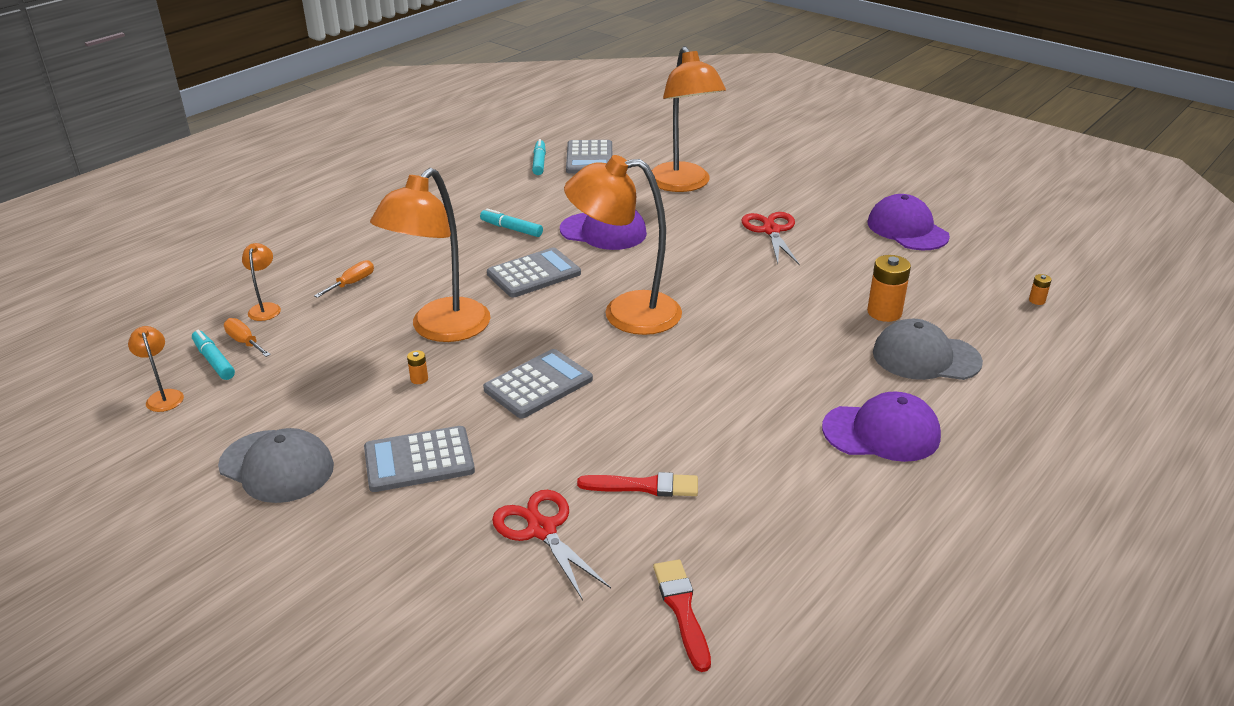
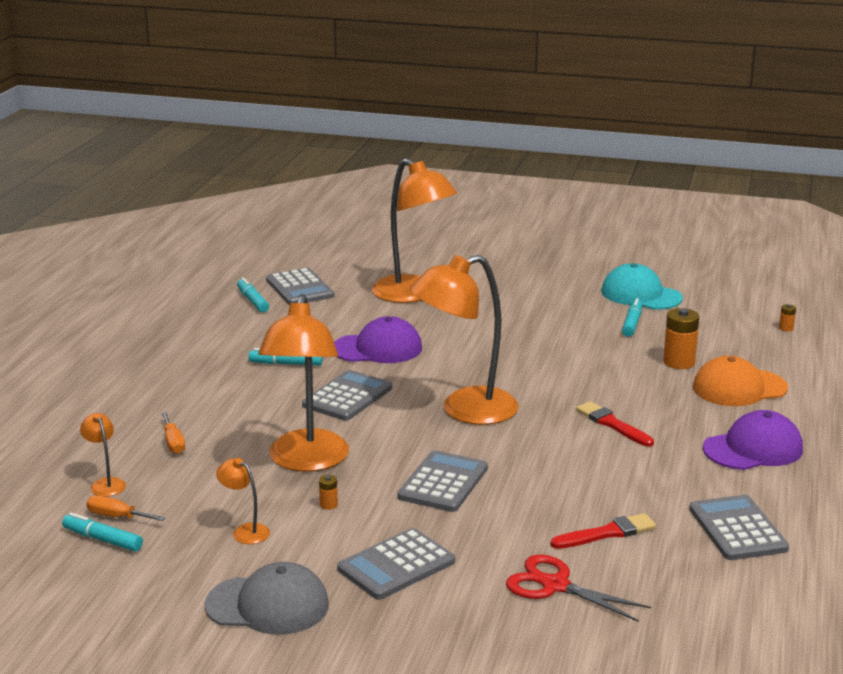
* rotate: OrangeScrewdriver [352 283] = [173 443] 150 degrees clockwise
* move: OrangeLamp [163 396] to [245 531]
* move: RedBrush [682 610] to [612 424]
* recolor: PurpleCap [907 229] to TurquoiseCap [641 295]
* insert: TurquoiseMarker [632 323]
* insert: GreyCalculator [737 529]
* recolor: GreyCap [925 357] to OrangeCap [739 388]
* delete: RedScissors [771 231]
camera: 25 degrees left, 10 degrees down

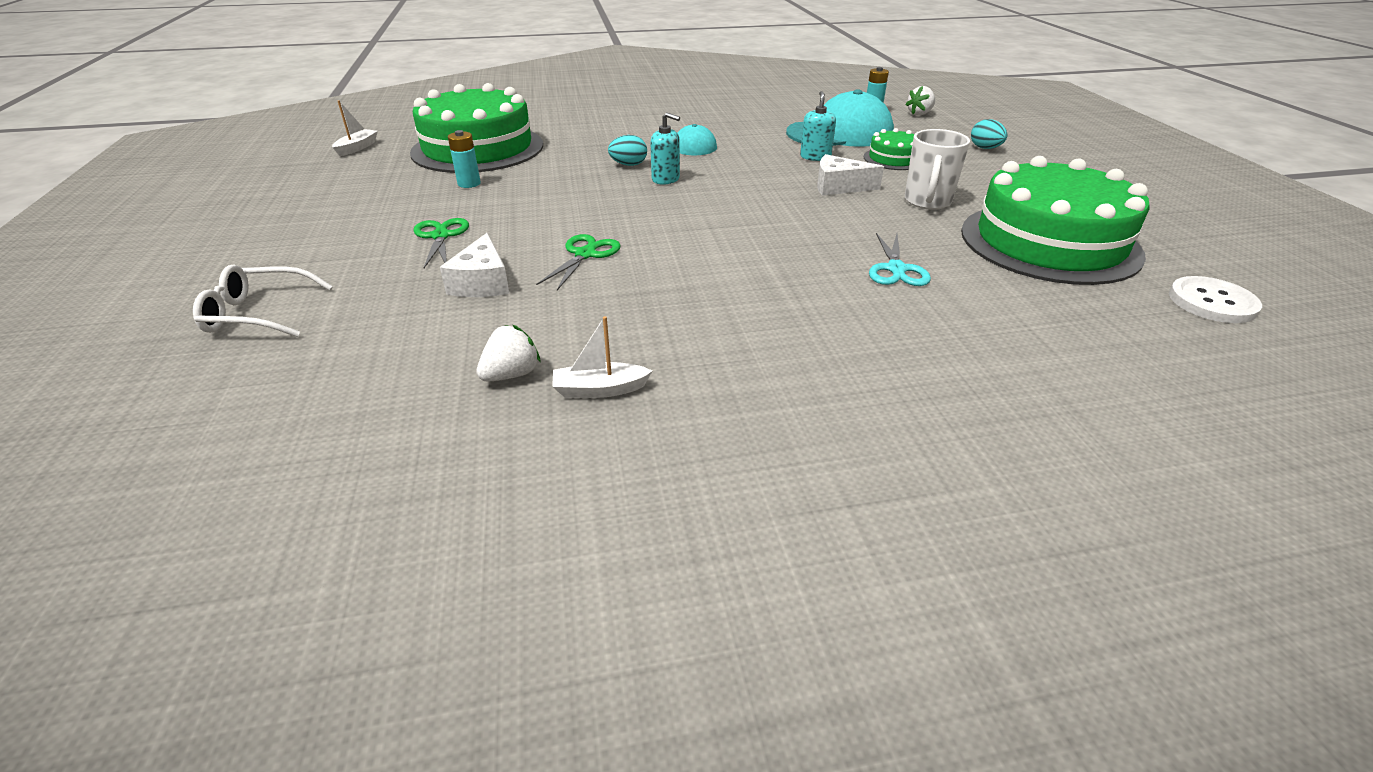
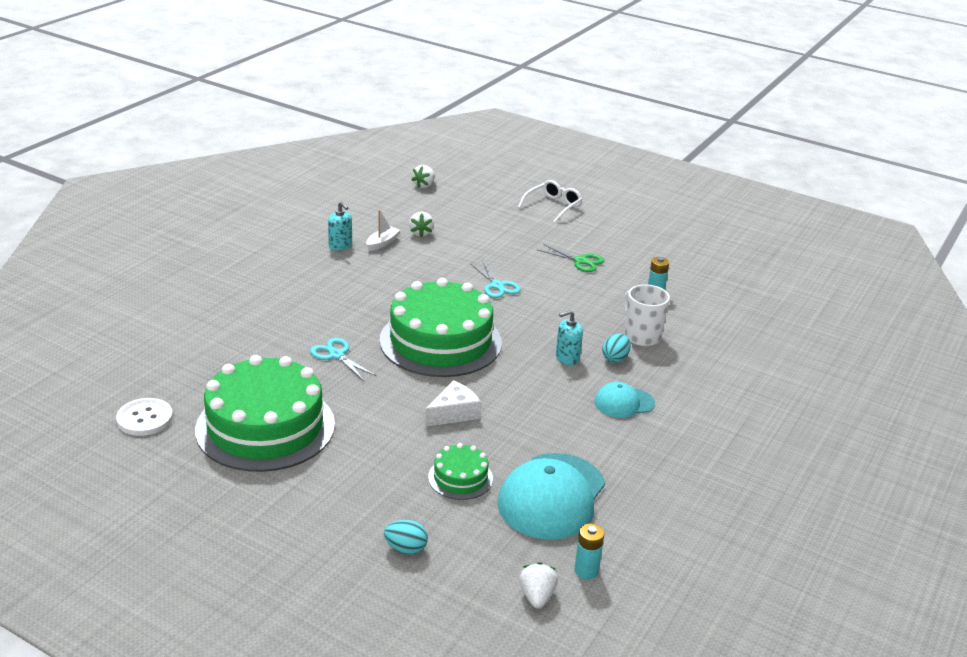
* move: TurquoiseSoapDispenser [815 157] to [340 245]
* move: GreenCake [478 148] to [440 341]
* insert: WhiteStrawberry [424 185]
* recolor: GreenScissors [585 254] to TurquoiseScissors [497 286]
* move: WhiteMug [927 202] to [641 336]
* delete: WhiteBoat [357 148]
* delete: WhiteCheese [482 283]
camera: 130 degrees right, 5 degrees down

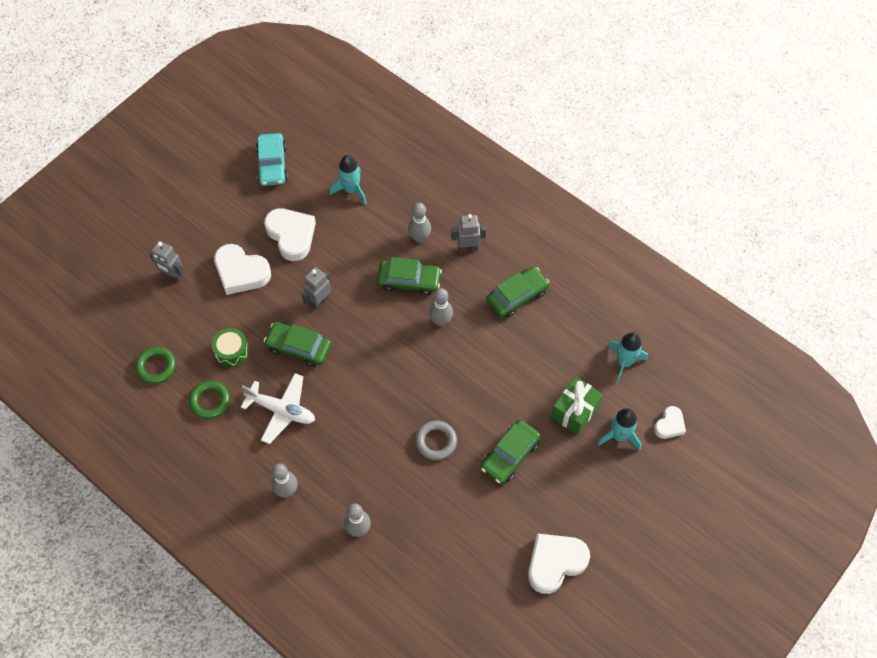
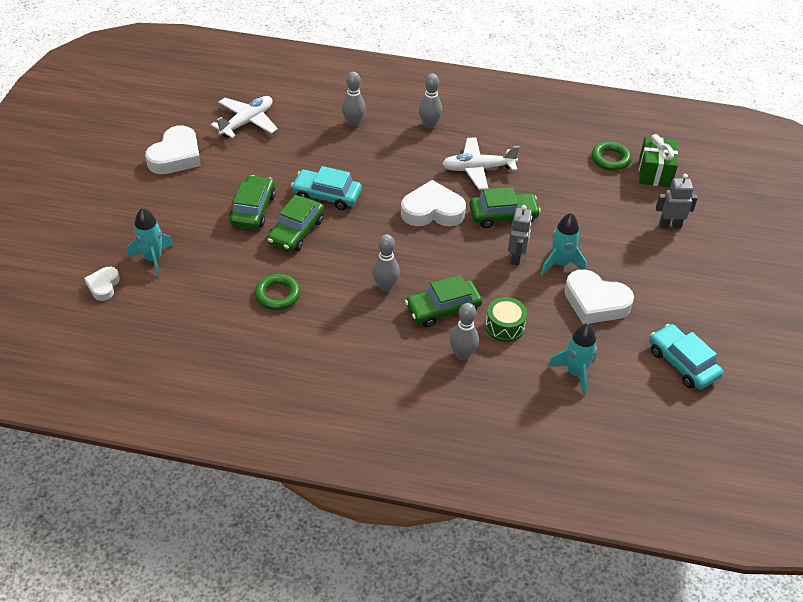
* insert: WhitePlane [247 122]
* move: GreenRing [210 401] to [277 295]
* move: GreenCar [517 296] to [296 231]
* replace: GreyRing [436 441] to TurquoiseCar [327 195]
* move: WhiteHeart [241 272] to [432 211]
* move: GreenDrum [232 351] to [504 326]
* move: TurquoiseRocket [624 362] to [560 263]
* move: GreenGift [575 411] to [654 172]
* delete: GreyRobot [468 248]
camera: 150 degrees right, 15 degrees down

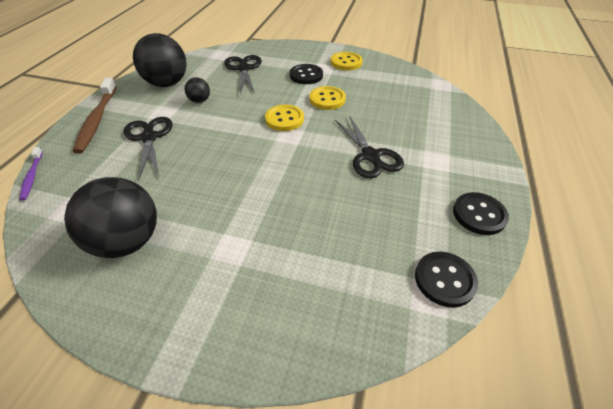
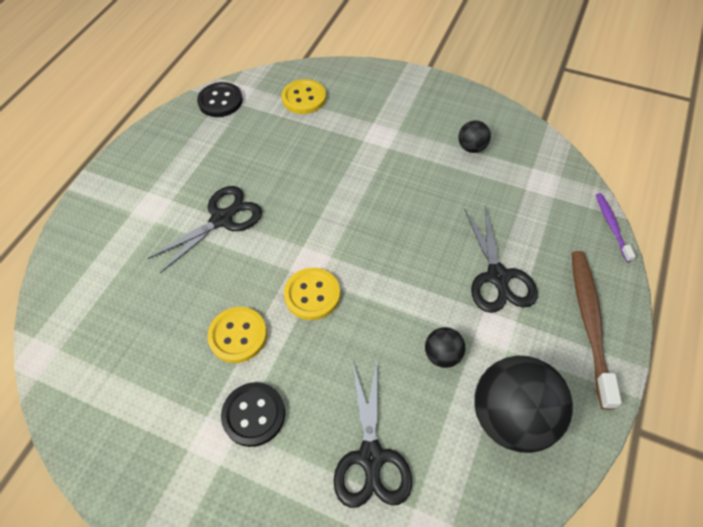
* rotate: BlackScissors [370 156] = [222 219] 60 degrees clockwise
* move: YellowButton [346 62] to [304 98]
* resize: BlackBall [128 241] = [472 147] x0.47
* delete: BlackButton [479 214]
camera: 170 degrees left, 10 degrees up

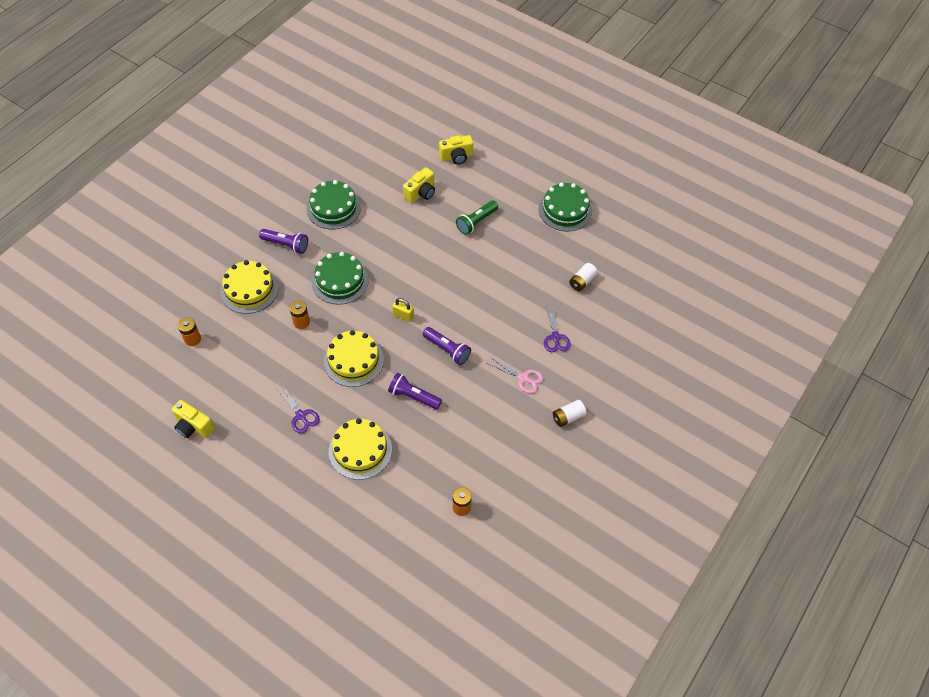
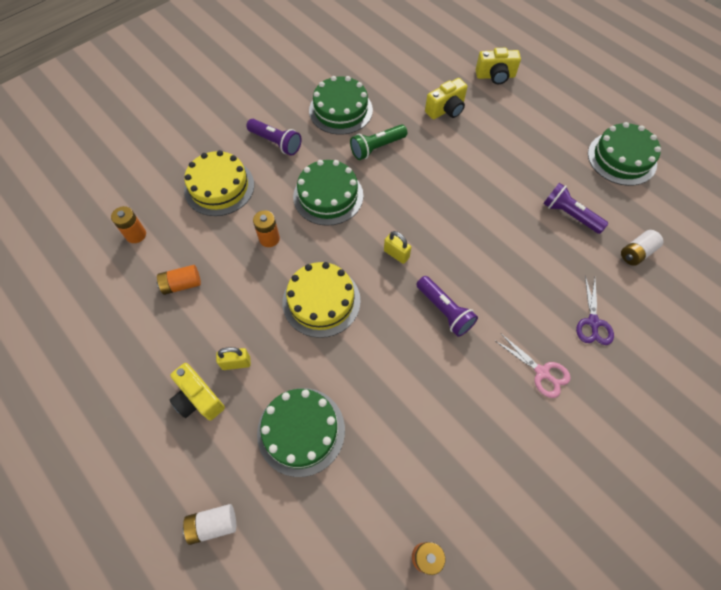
* insert: OrangeBattery [182 284]
* move: YellowCamera [193 426] to [198 399]
* move: WhiteBattery [568 417] to [213 524]
* replace: PurpleScissors [301 416] to YellowPadlock [236 363]
* recolor: YellowCake [360 450] to GreenCake [301 431]
* move: GreenFlashlight [476 222] to [377 148]
* move: PurpleFlashlight [413 396] to [569 215]
camera: 15 degrees right, 5 degrees up

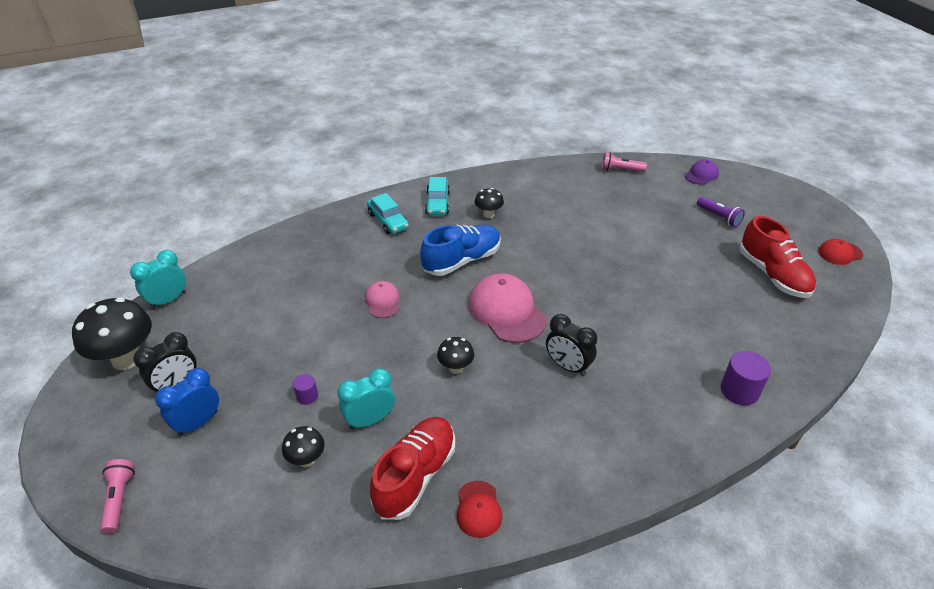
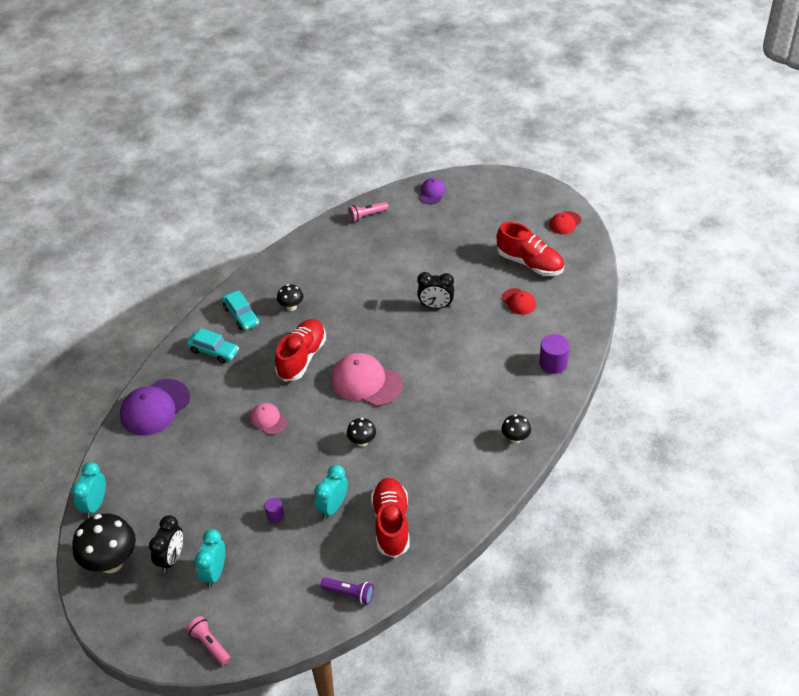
* insert: PurpleCap [155 407]
* recolor: BlueClock [198 423] to TurquoiseClock [214 573]
* recolor: BlueShoe [462 261] to RedShoe [302 358]
* move: PurpleFlashlight [719 217] to [349 593]
* move: BlackClock [567 366] to [436 306]
* move: RedCap [478 509] to [518 301]
* move: BlackMushroom [307 460] to [515 438]
camera: 30 degrees left, 5 degrees up

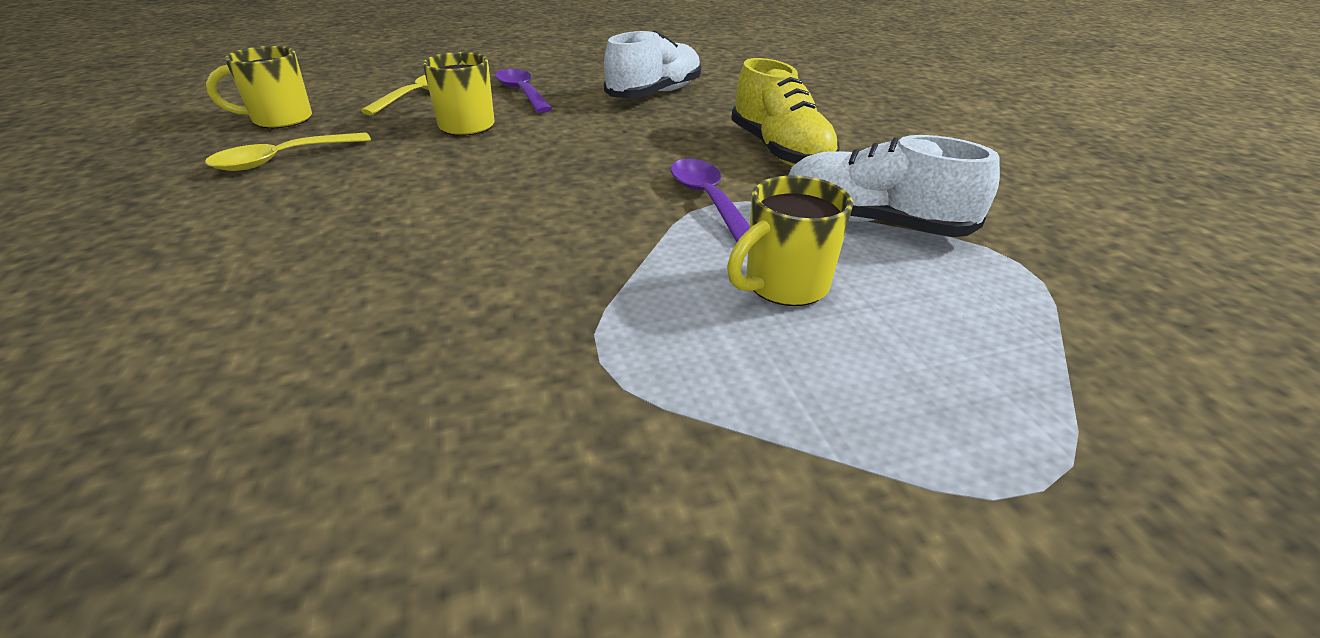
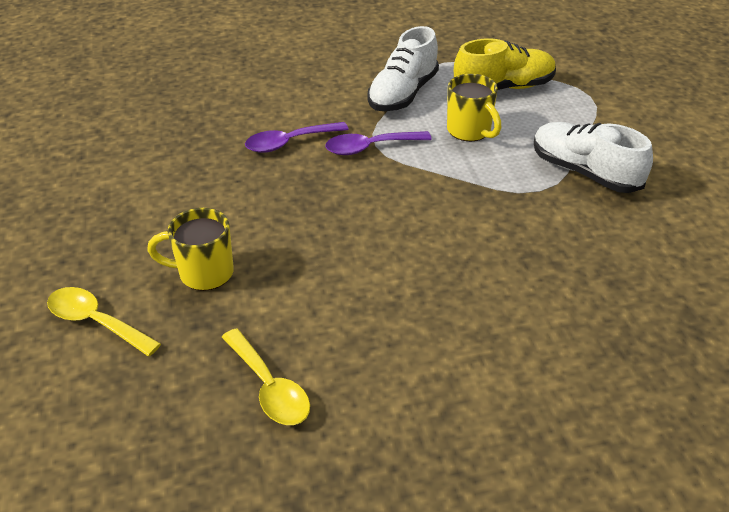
* move: PurpleSpoon [522 93] to [289 143]
* move: YellowShoe [780 151] to [504 88]
* move: WhiteShoe [655 94] to [584 172]
* delete: YellowMug [280 120]
camera: 85 degrees left, 5 degrees up

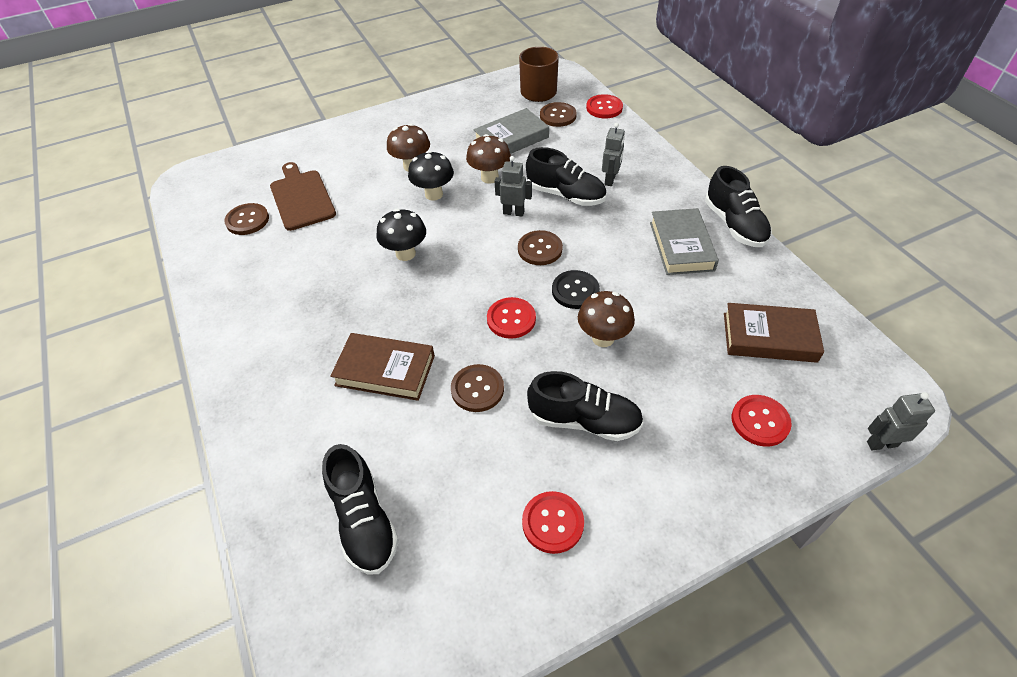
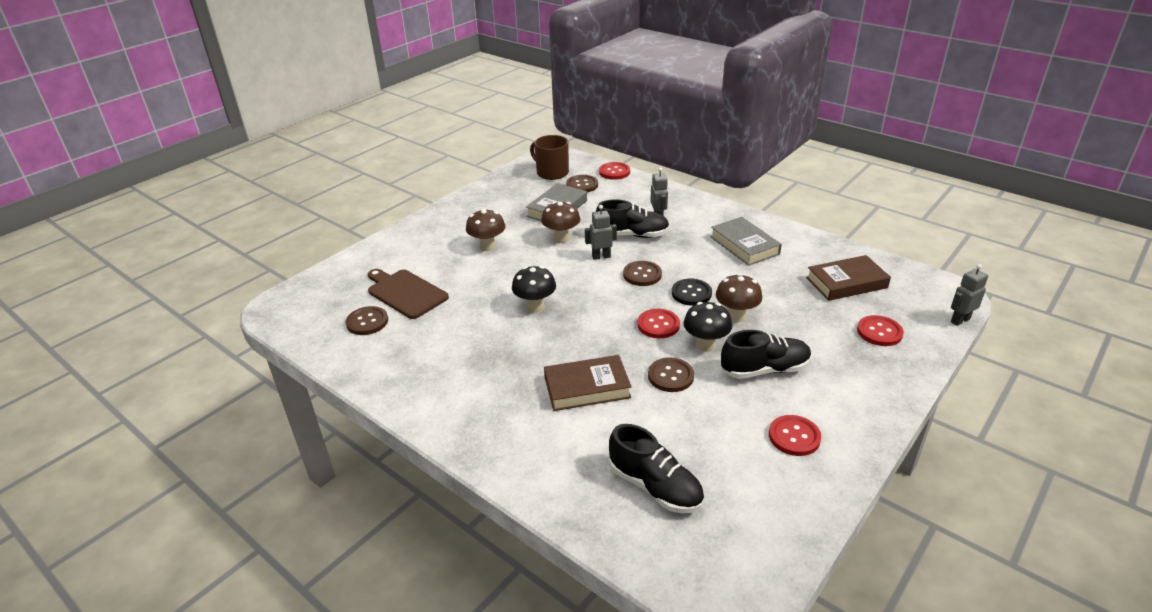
* move: BlackMushroom [434 194] to [705 345]
* delete: BlackShoe [734 225]
camera: 25 degrees left, 15 degrees down

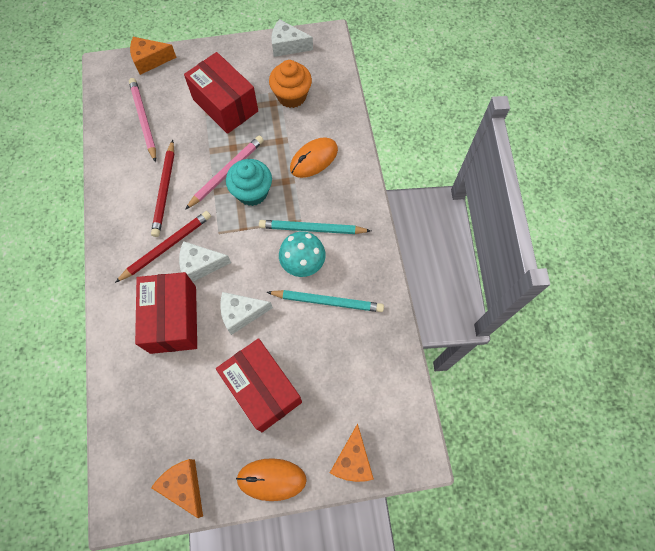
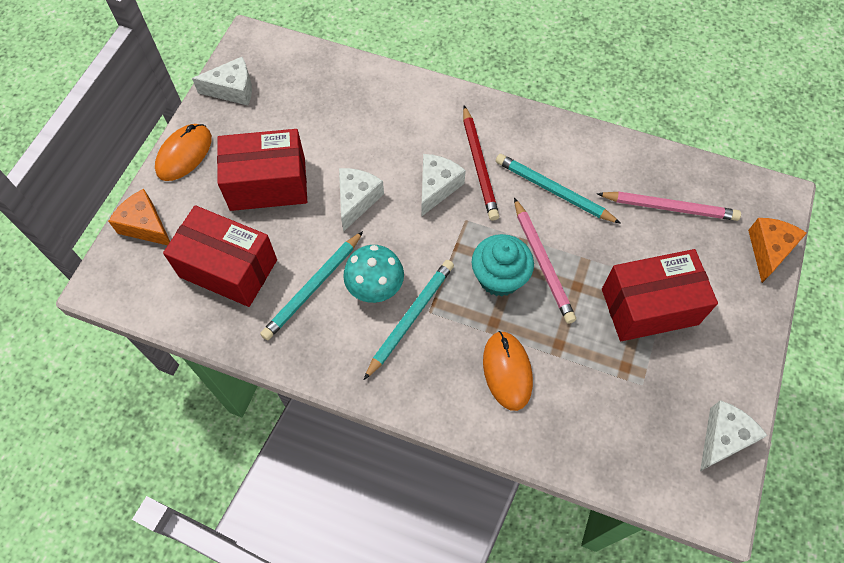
* move: RedBox [173 319] to [228 268]
* recolor: OrangeCheese [184 485] to WhiteCheese [232 90]
* recolor: RedPencil [165 190] to TurquoisePencil [553 191]
* delete: OrangeCupcake [291 96]
camera: 120 degrees right, 5 degrees down

